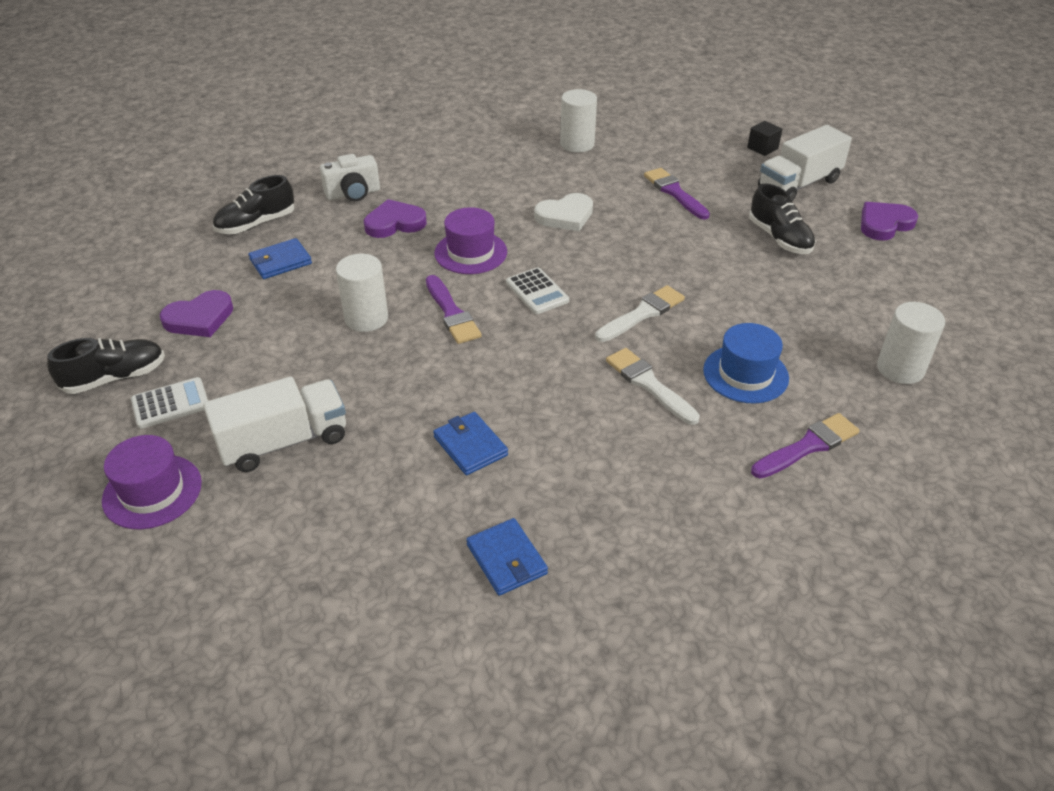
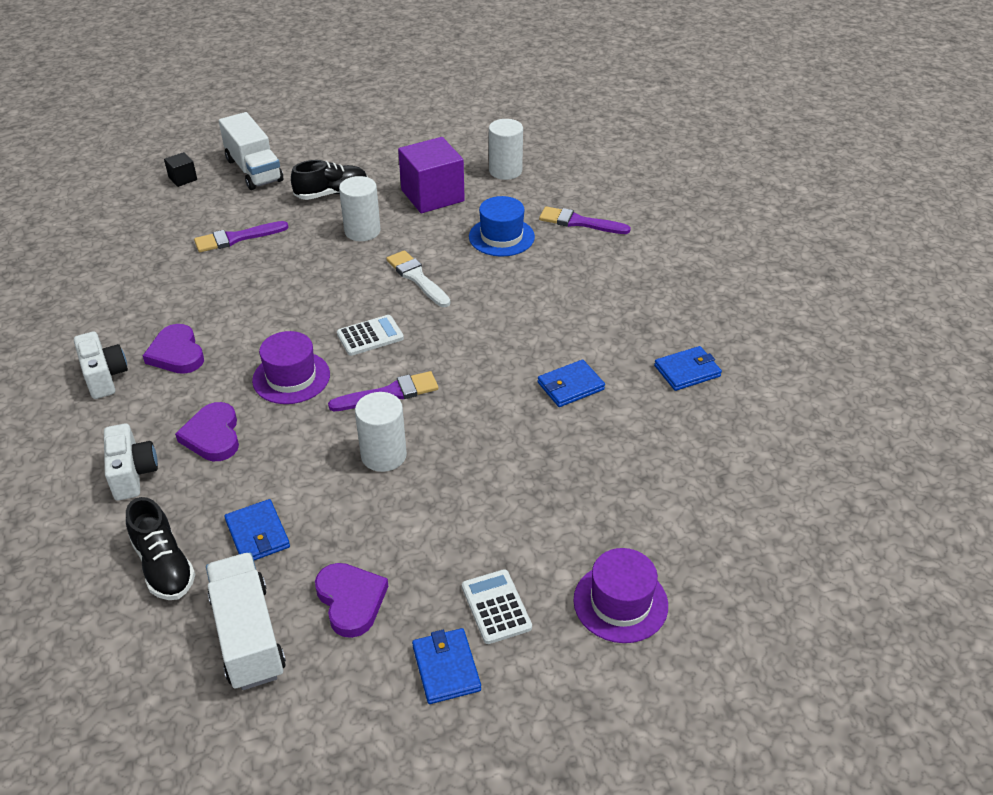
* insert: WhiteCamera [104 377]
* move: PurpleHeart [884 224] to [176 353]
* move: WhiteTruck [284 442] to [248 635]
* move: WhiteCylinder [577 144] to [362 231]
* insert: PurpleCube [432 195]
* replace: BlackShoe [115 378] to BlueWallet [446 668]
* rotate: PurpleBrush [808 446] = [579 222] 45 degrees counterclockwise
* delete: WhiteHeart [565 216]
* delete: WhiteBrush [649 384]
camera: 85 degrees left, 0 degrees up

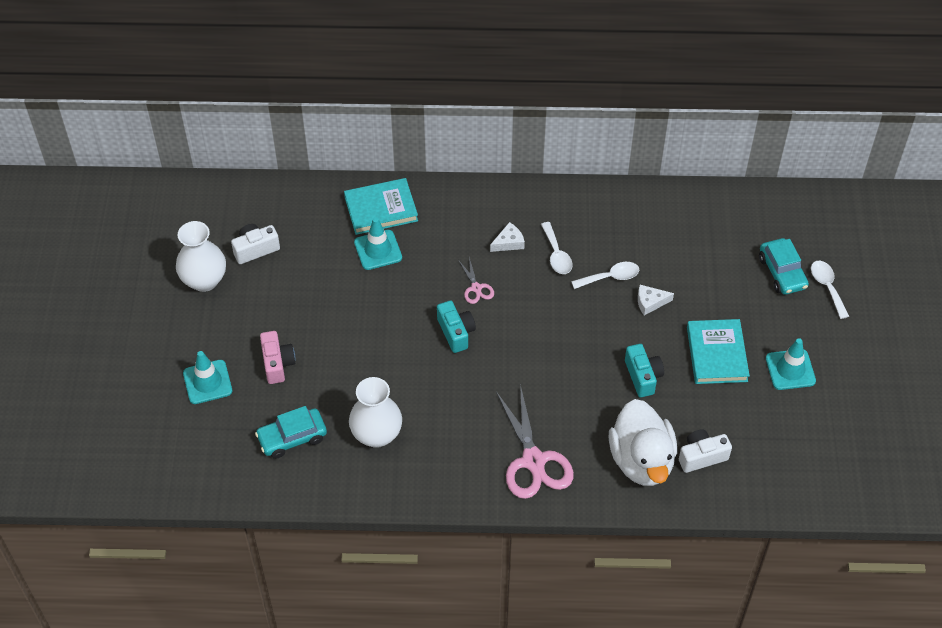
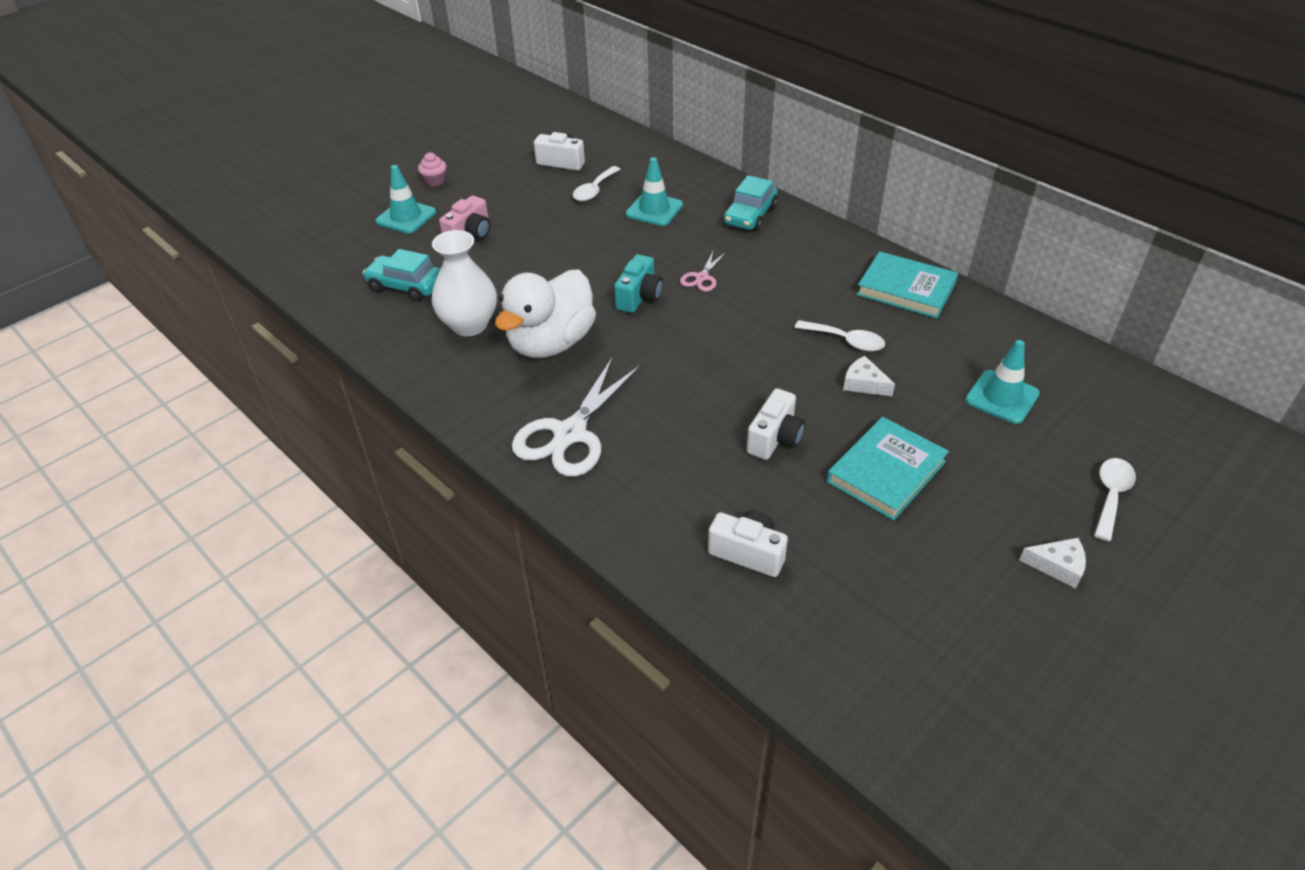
* insert: PinkCupcake [435 181]
* move: WhiteDuck [641 460] to [551 343]
* recolor: PinkScissors [533 461] to WhiteScissors [570 434]
* move: WhiteSpoon [556 255] to [594 190]
* move: TurquoiseCar [782 272] to [750 216]
* recolor: TurquoiseCamera [643 376] to WhiteCamera [775 438]
* move: TurquoiseBook [381 209] to [906 289]
* move: TurquoiseTrafficCone [790 370] to [1002 397]
* move: WhiteCheese [509 242] to [1057 566]
* delete: WhiteVase [204 280]
camera: 45 degrees right, 10 degrees down

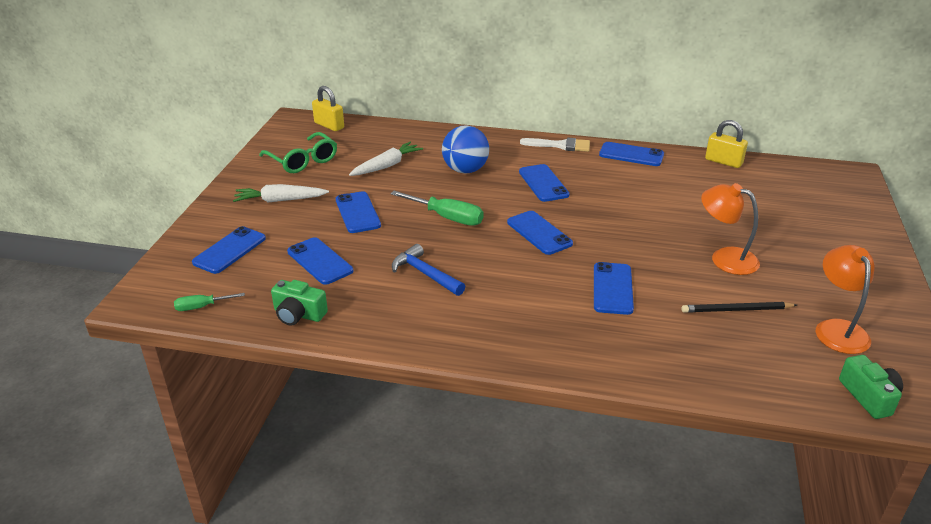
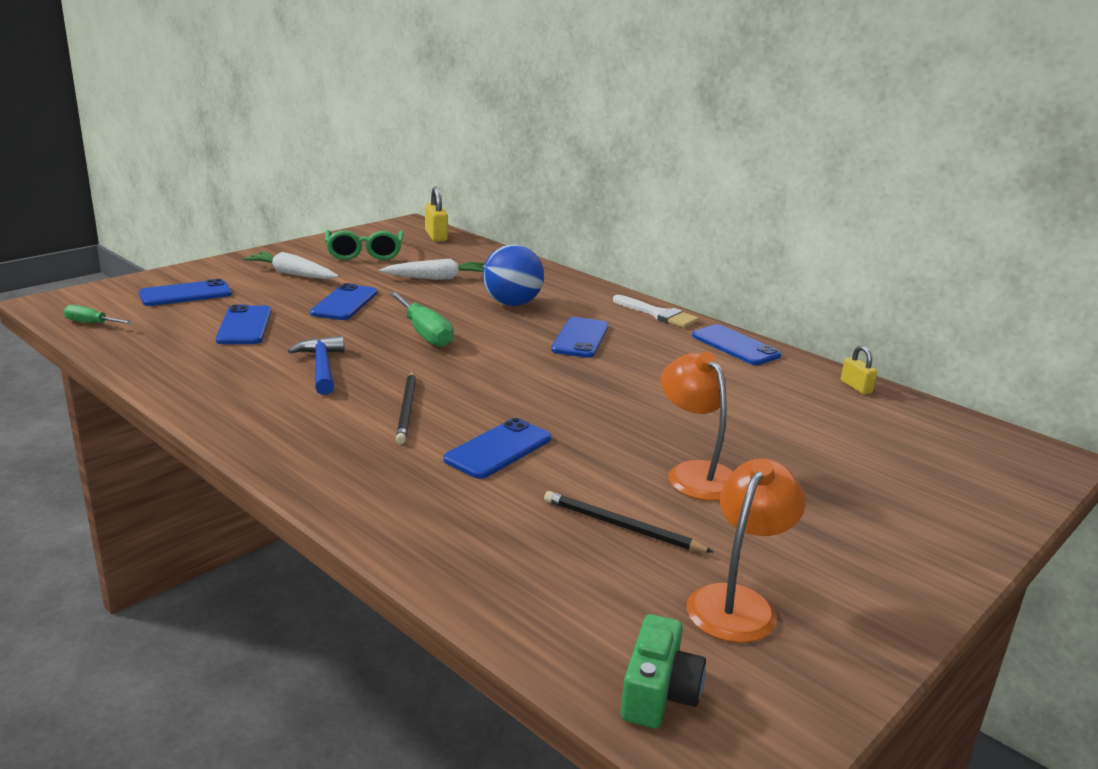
* insert: BlackPencil [407 409]
* resize: YellowPadlock [723 162] = [856 387] x0.65
* delete: GreenCamera [298 314]
* delete: BluePhone [539 233]
camera: 30 degrees right, 10 degrees down

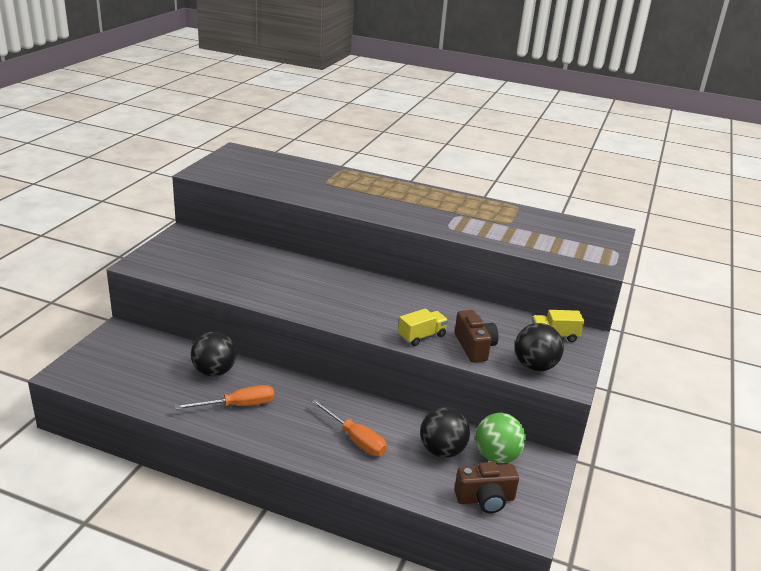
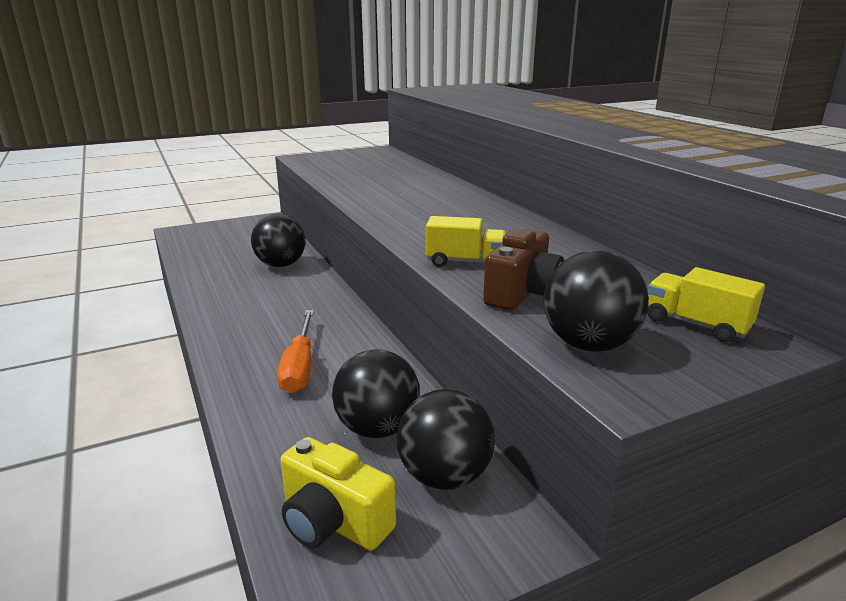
* recolor: BrownCamera [485 499] to YellowCamera [333 521]
* recolor: GreenBall [496 456] to BlackBall [444 476]
* delete: OrangeScrewdriver [238 406]
camera: 45 degrees right, 5 degrees down

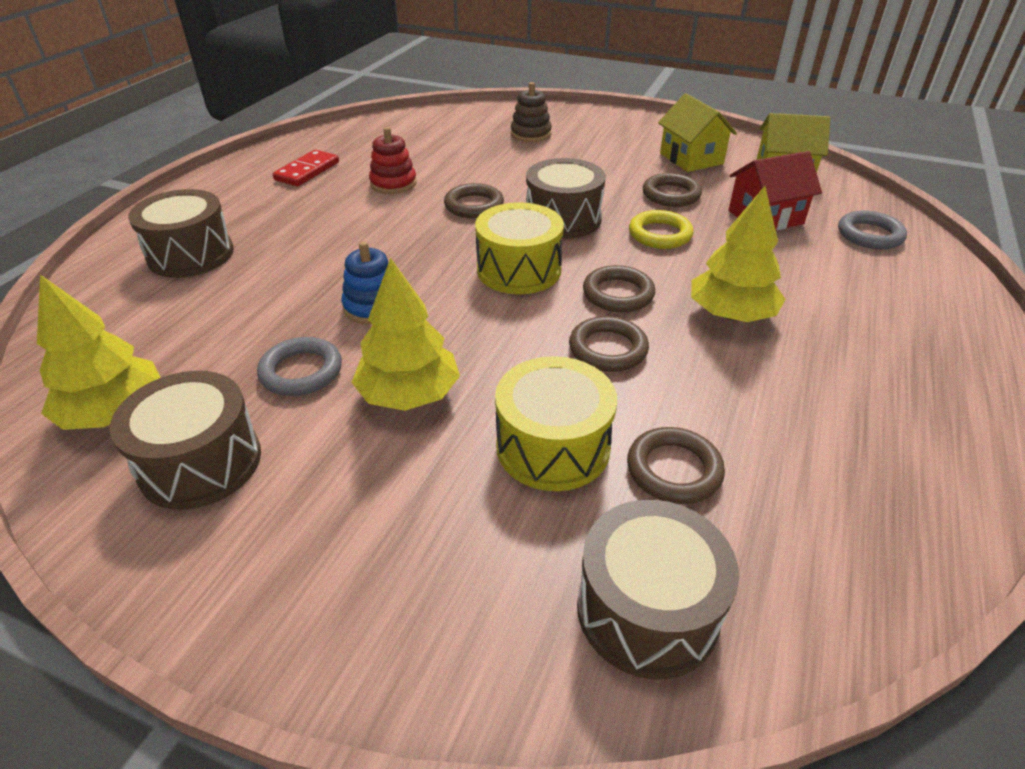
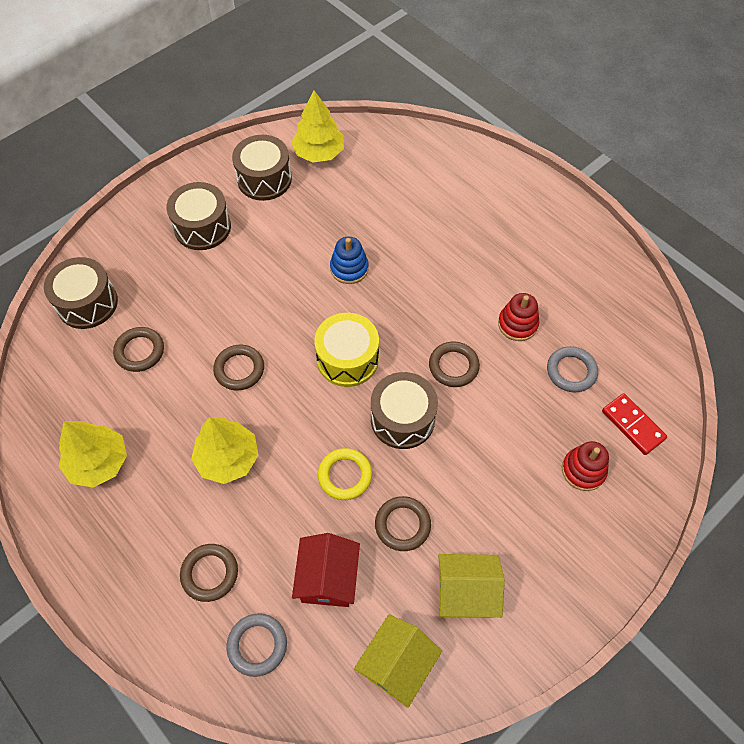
* move: YellowTree [409 394] to [98 462]
* move: BrownDrum [191 255] to [202 227]
* move: BrownRing [618 294] to [210 573]
* move: GreyRing [301 371] to [571 371]
* recolor: BrownStackingToy [531 134] to RedStackingToy [583 470]
* move: RedDomino [307 171] to [632 425]
* delete: YellowDrum [553 446]
camera: 115 degrees right, 20 degrees up

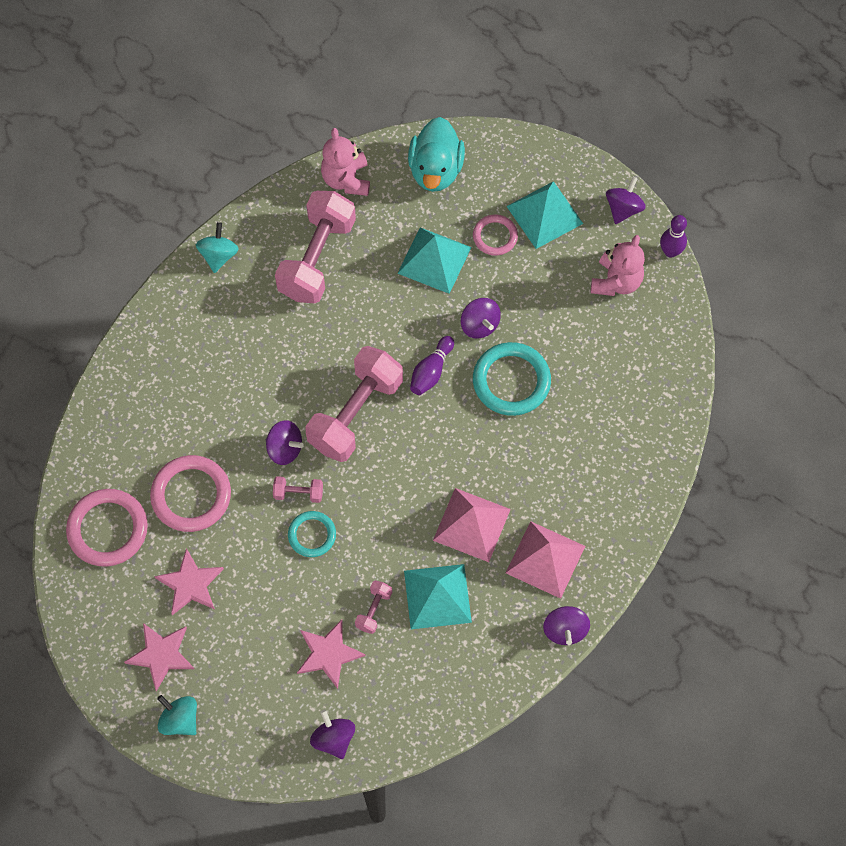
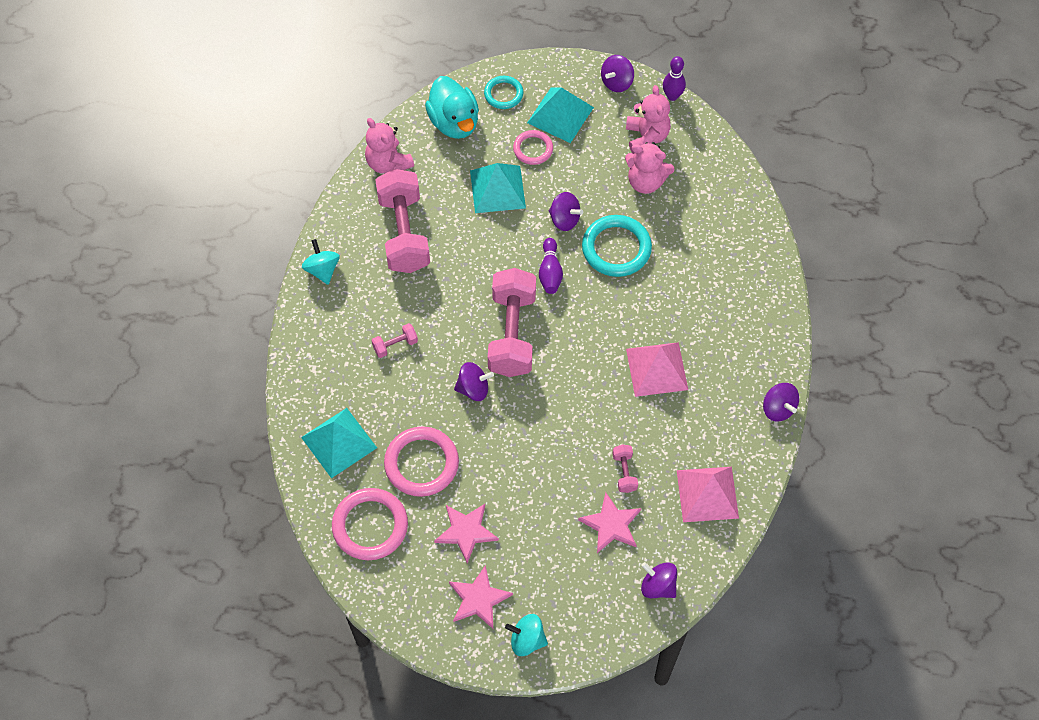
* move: TurquoisePyramid [437 596] to [339 442]
* move: PinkDumbbell [298 493] to [395 345]
* move: TurquoiseRing [312 535] to [503 94]
* rotate: PurpleSpinningTop [623 209] = [617 82] 135 degrees counterclockwise
* insert: PinkTeddyBear [646 181]
* move: PinkPyramid [545 559] to [707 494]
camera: 30 degrees left, 5 degrees down

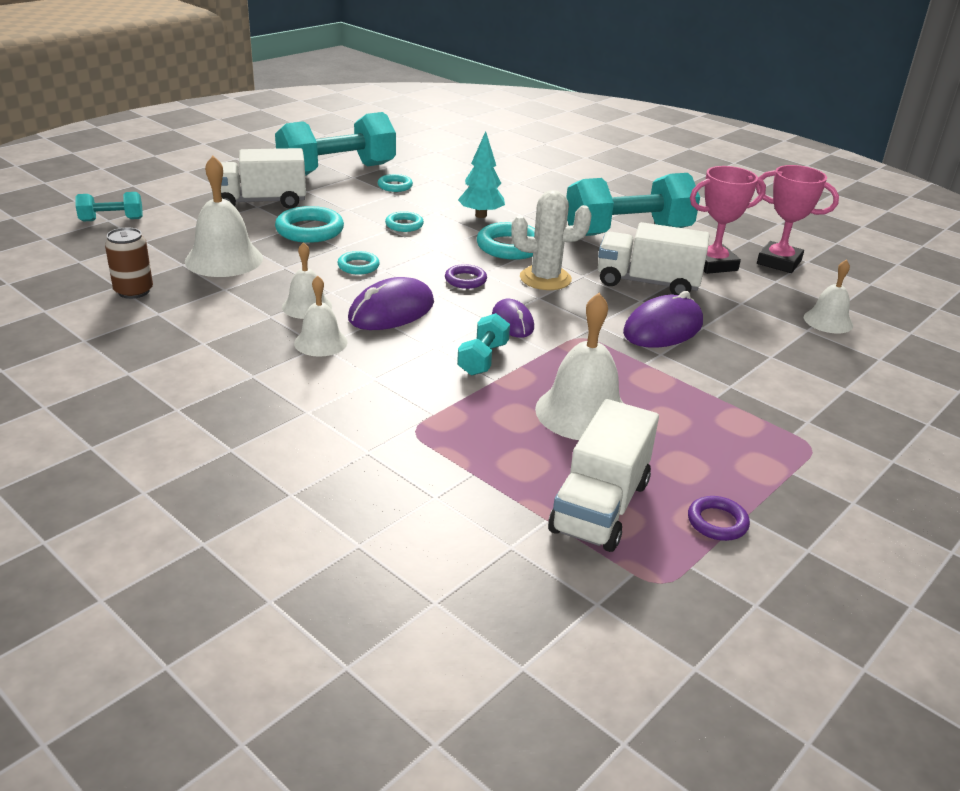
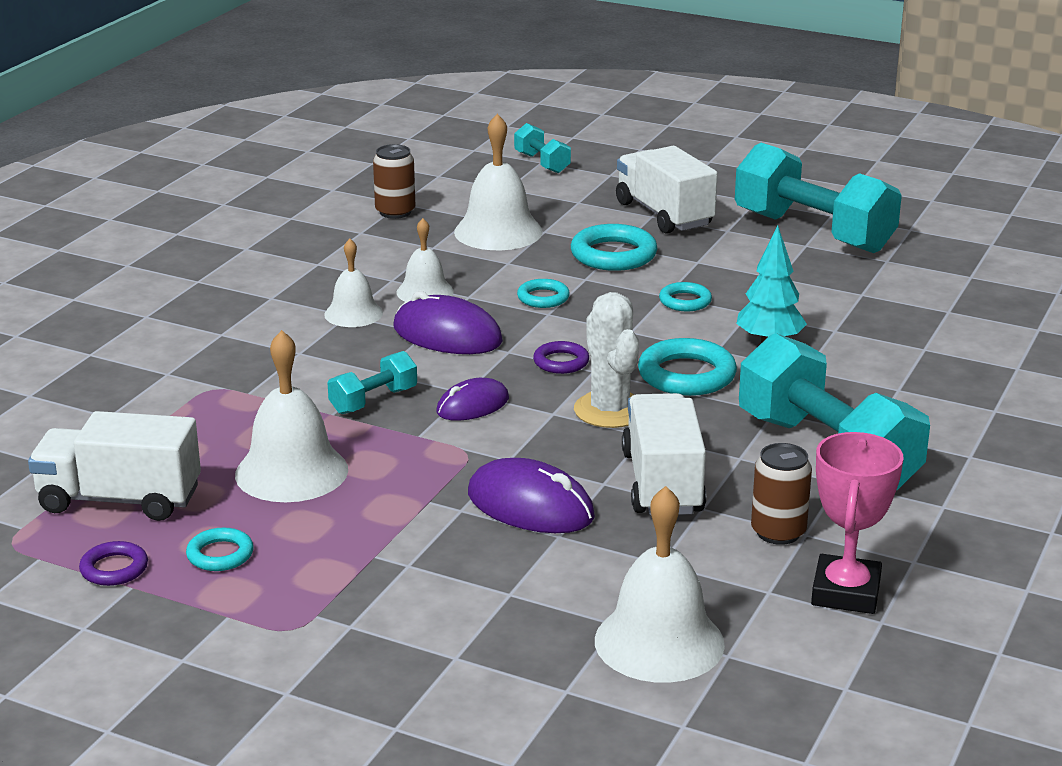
* move: TurquoiseRing [395 186] to [220 555]
* rotate: TurquoiseDumbbell [483 359] = [373 401] 45 degrees counterclockwise
* resize: WhiteBell [828 321] = [659 642] x1.66
* replace: PinkTrophy [713 264] to BrownCan [778 532]
camera: 75 degrees right, 5 degrees down

